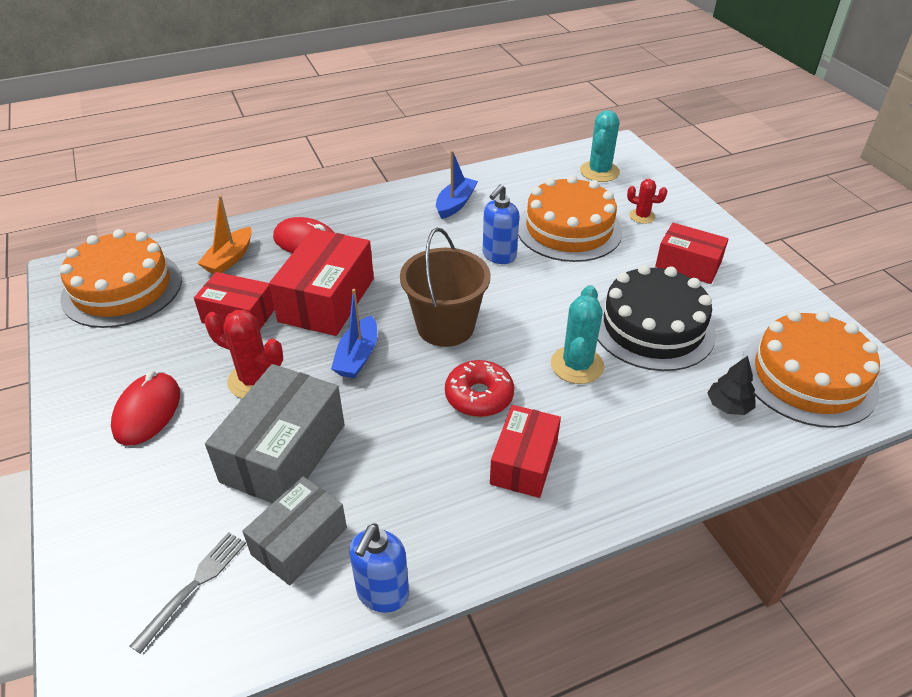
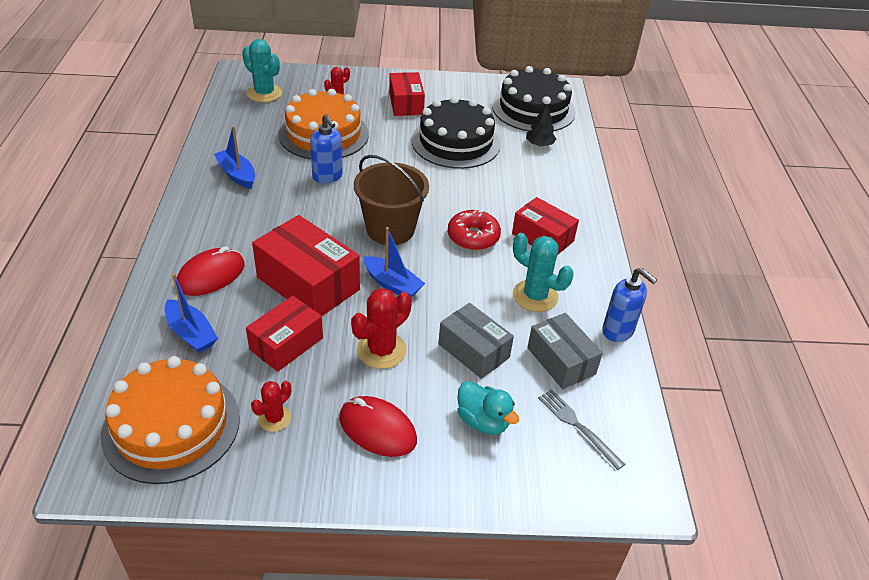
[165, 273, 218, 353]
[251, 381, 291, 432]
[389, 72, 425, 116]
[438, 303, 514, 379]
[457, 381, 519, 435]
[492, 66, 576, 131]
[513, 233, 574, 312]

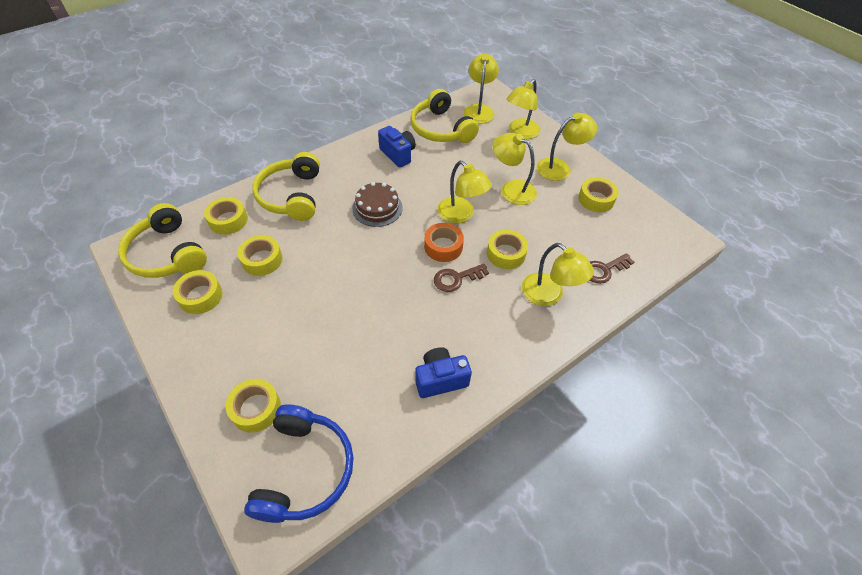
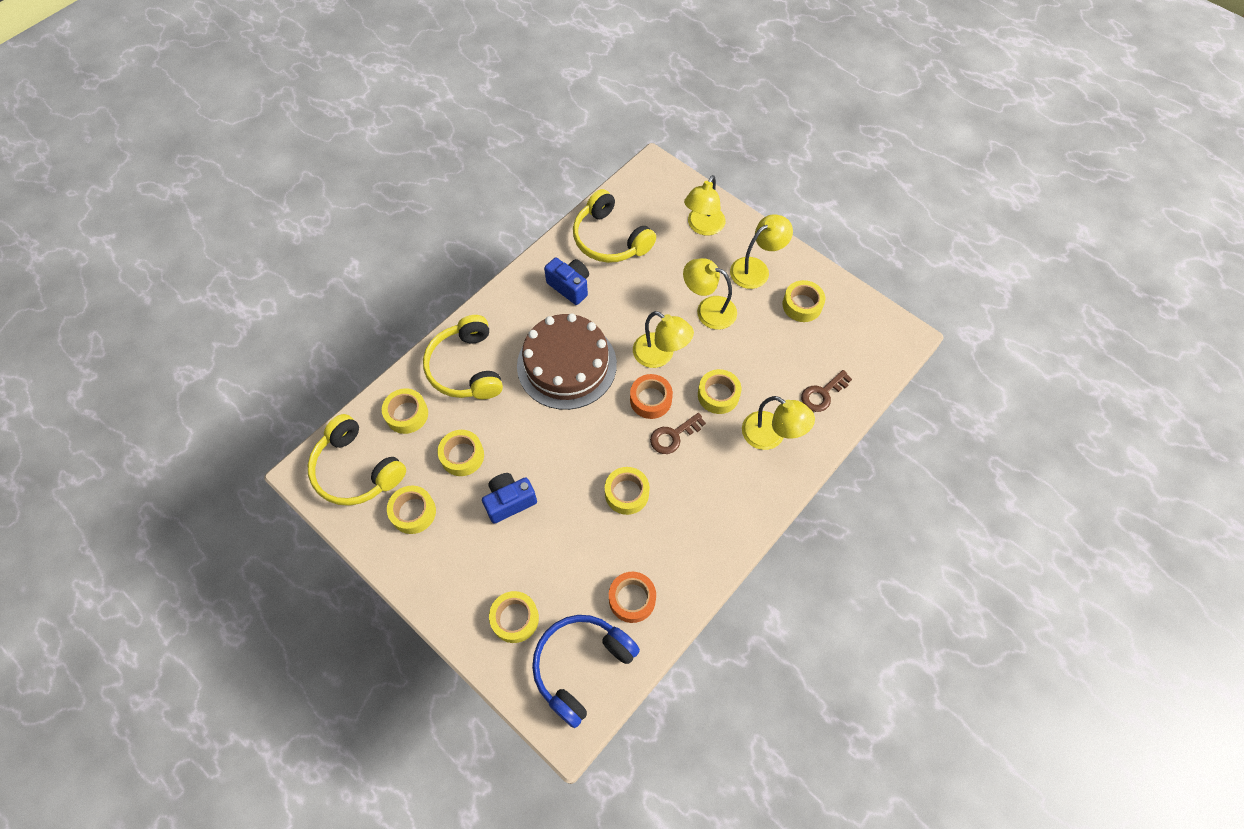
[482, 473, 537, 524]
[517, 313, 617, 410]
[532, 615, 640, 728]
[605, 467, 650, 515]
[609, 572, 656, 623]
[464, 54, 499, 124] (first image)

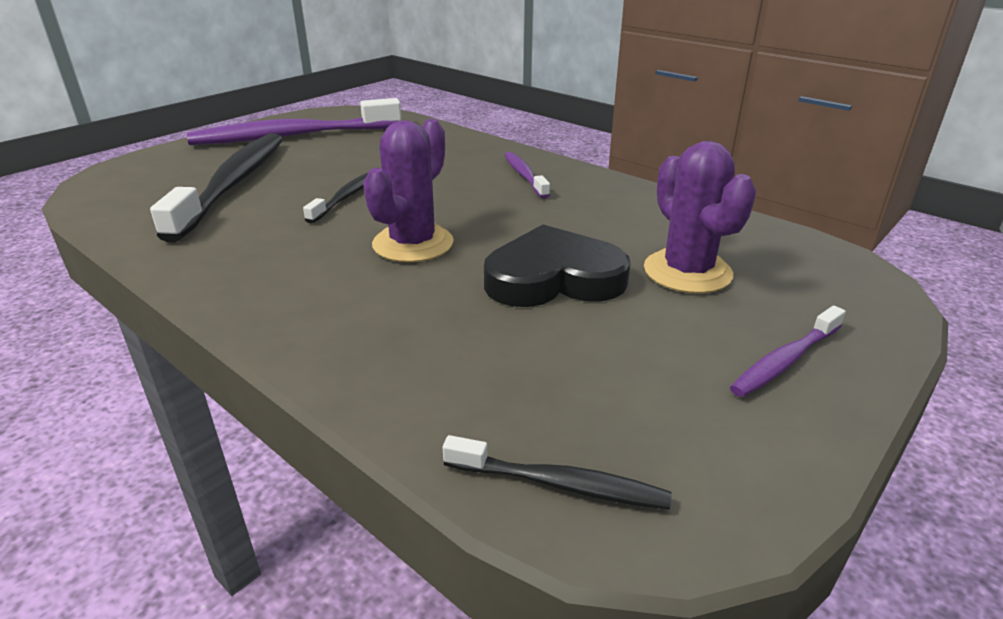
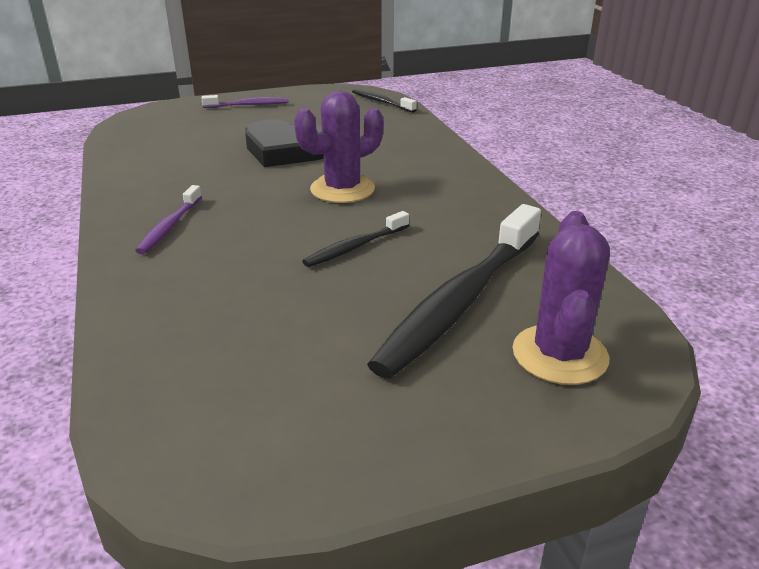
[512, 211, 610, 385]
[187, 98, 402, 145] (first image)

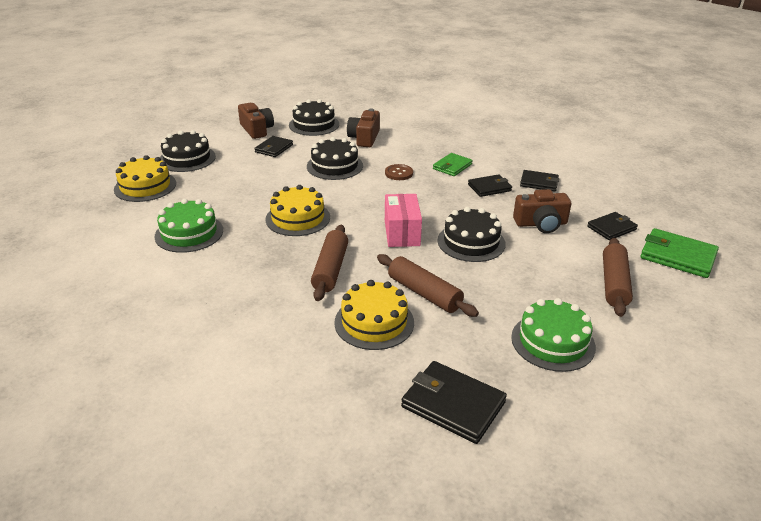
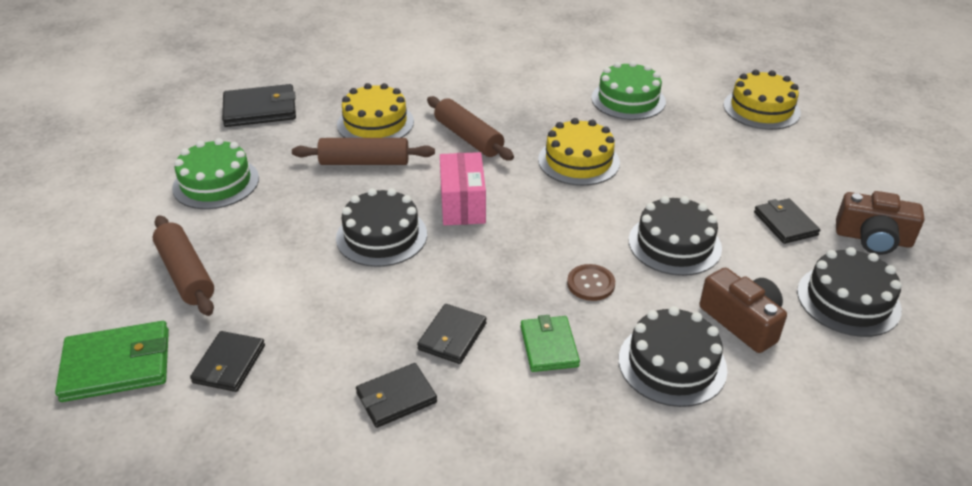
[440, 152, 486, 225]
[619, 306, 727, 407]
[513, 189, 571, 233] (first image)

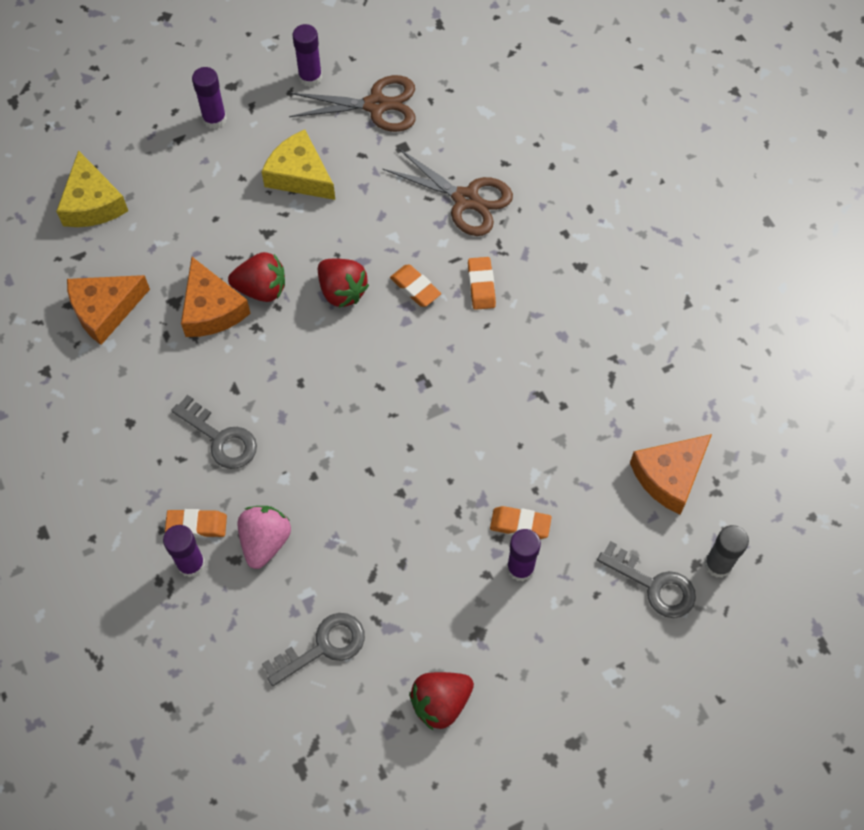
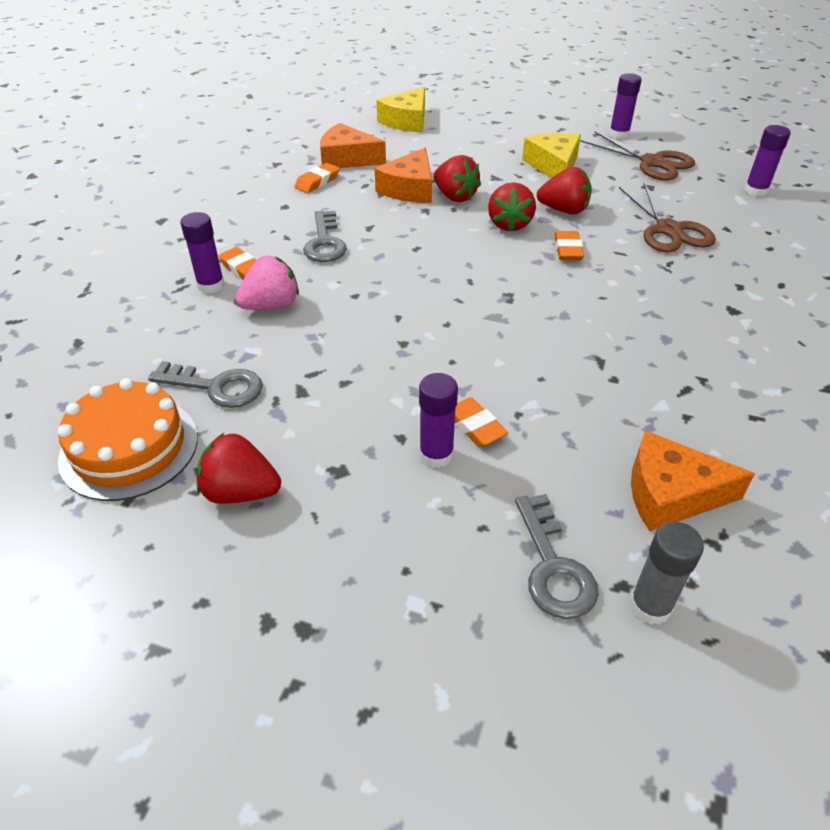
[58, 378, 198, 501]
[295, 163, 340, 193]
[537, 167, 592, 214]
[744, 125, 791, 197]

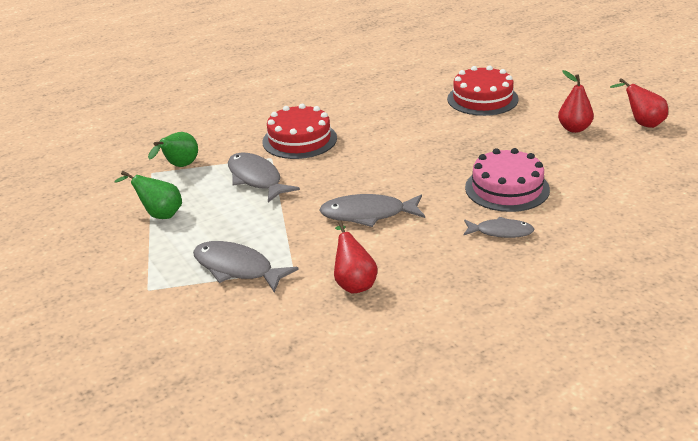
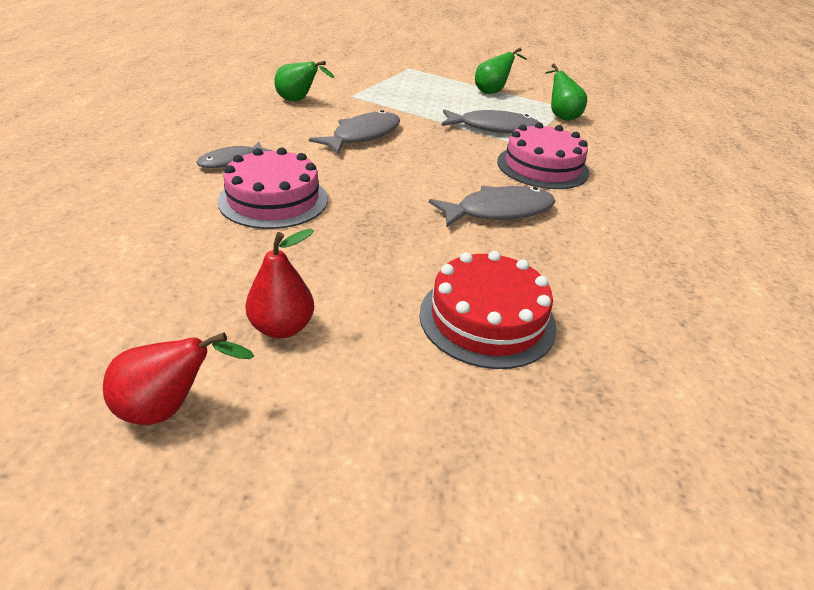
[274, 61, 334, 101]
[429, 186, 555, 227]
[497, 122, 589, 189]

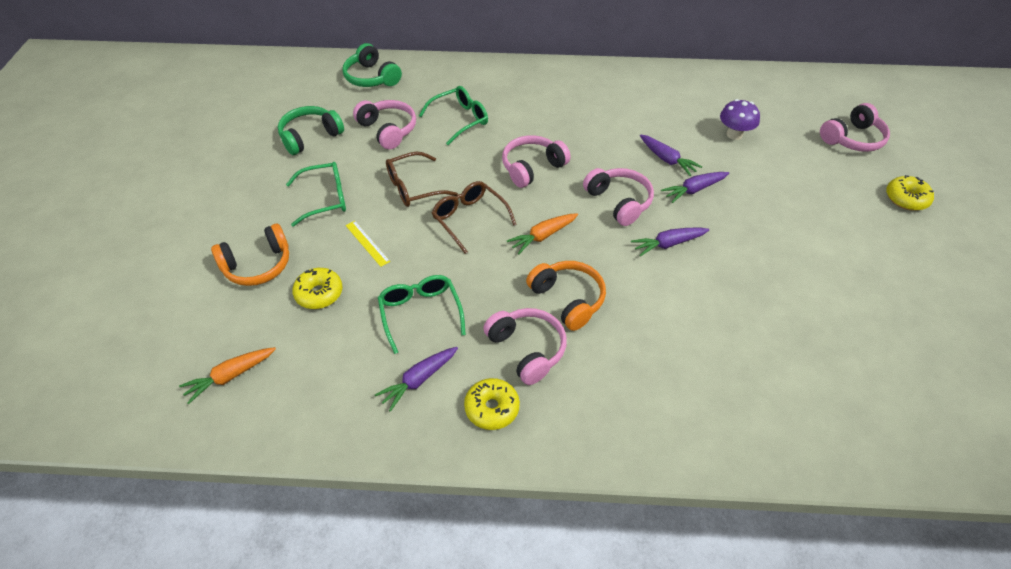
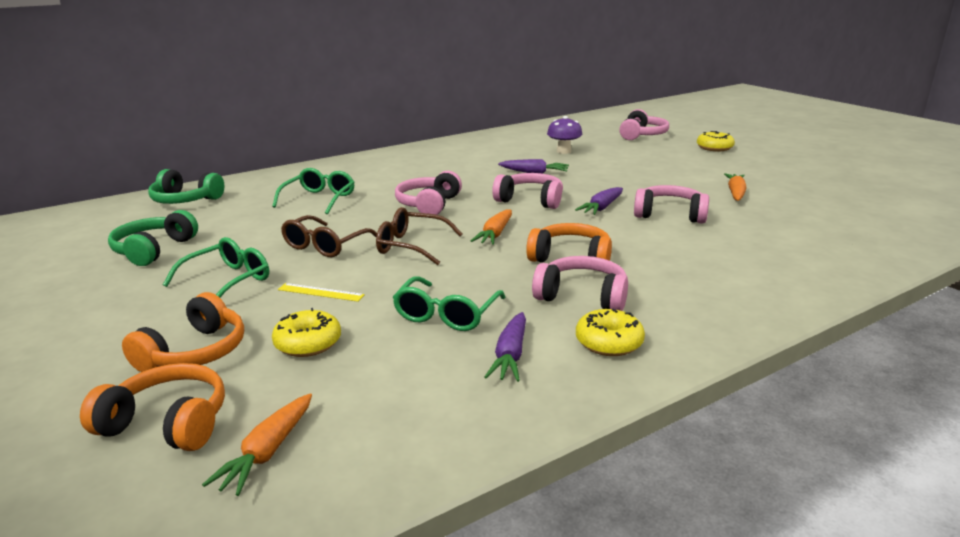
[80, 363, 225, 451]
[393, 276, 506, 331]
[634, 185, 709, 223]
[724, 173, 747, 201]
[661, 172, 729, 203] (first image)

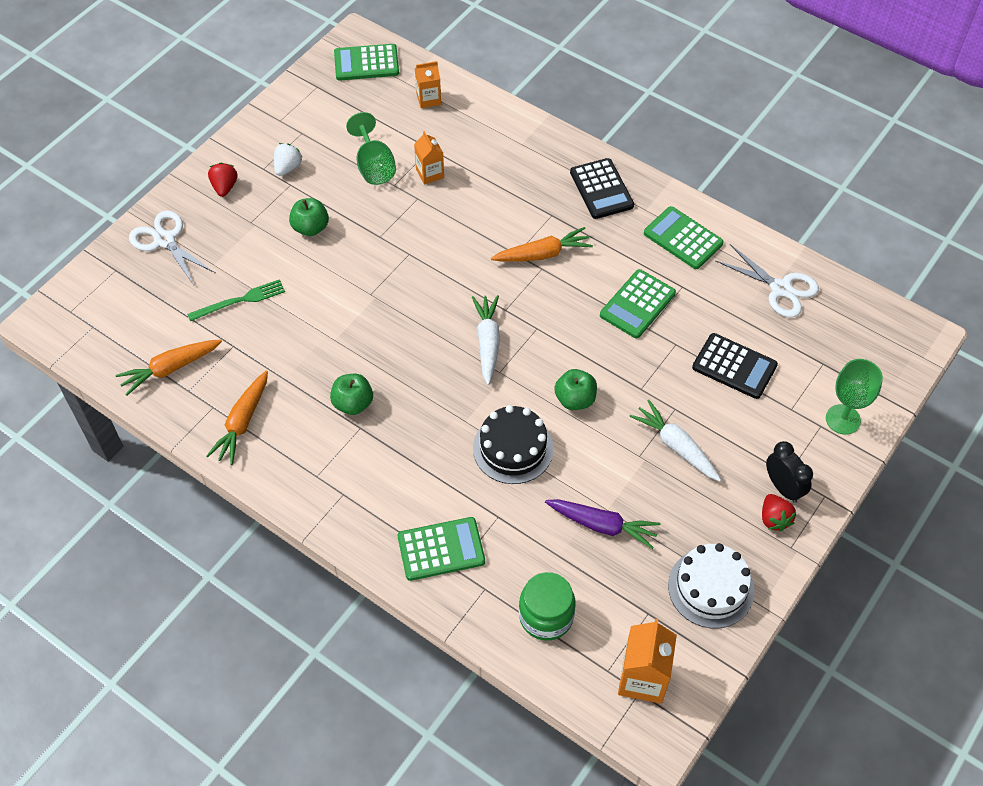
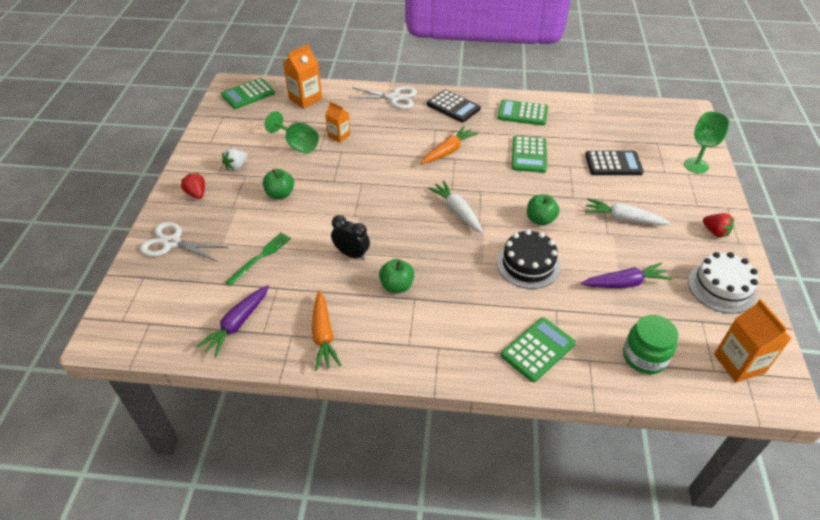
[196, 285, 269, 357]
[222, 148, 247, 171]
[283, 44, 322, 109]
[331, 215, 370, 260]
[348, 86, 417, 109]

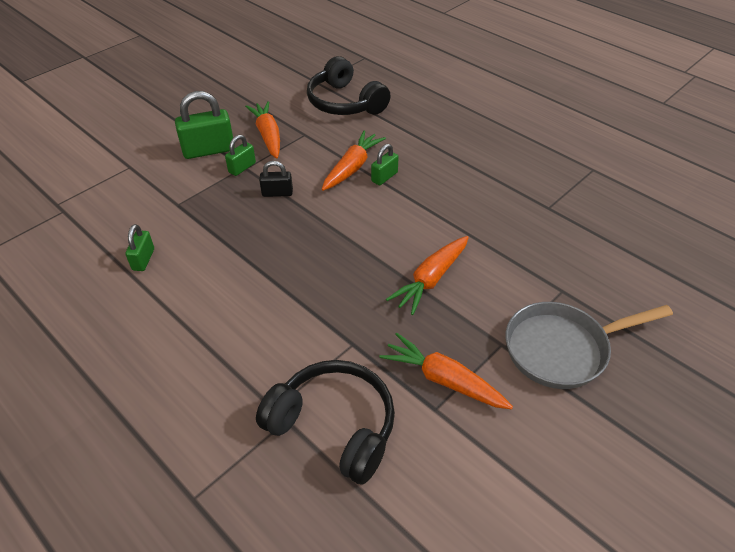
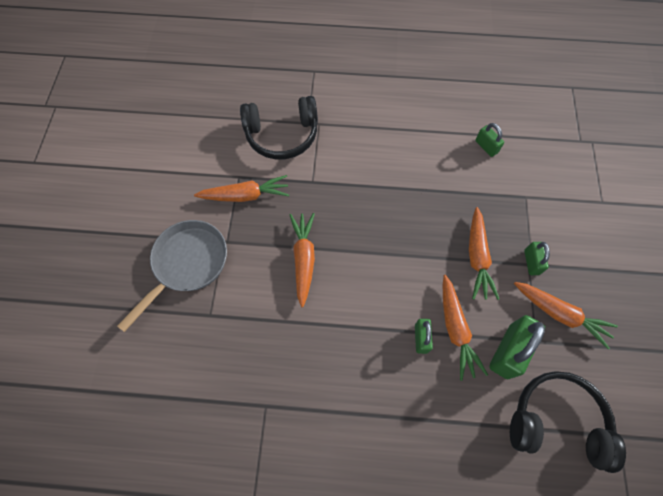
[469, 207, 499, 300]
[489, 315, 545, 379]

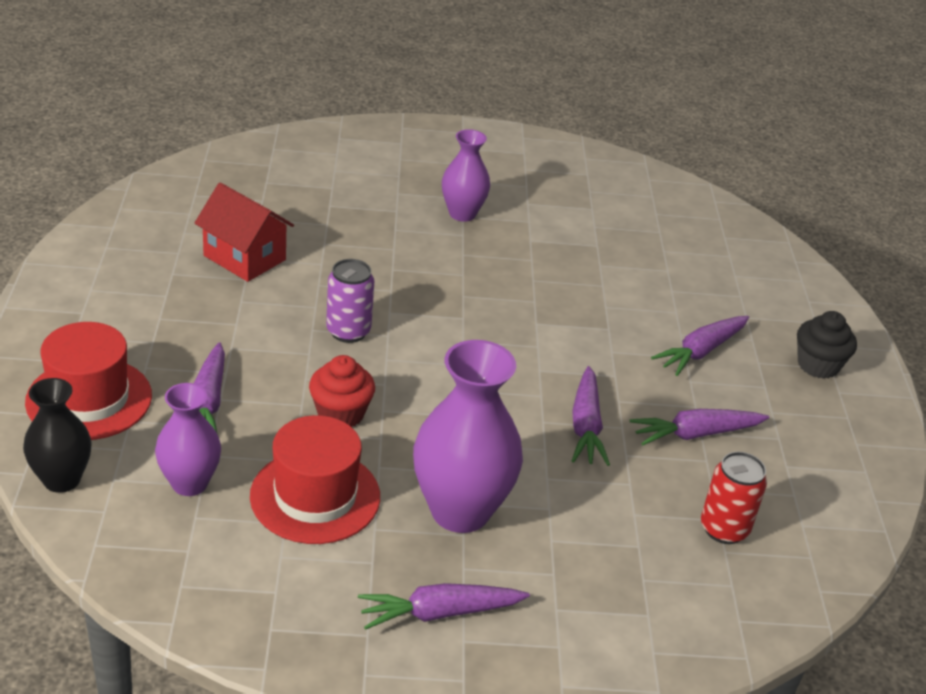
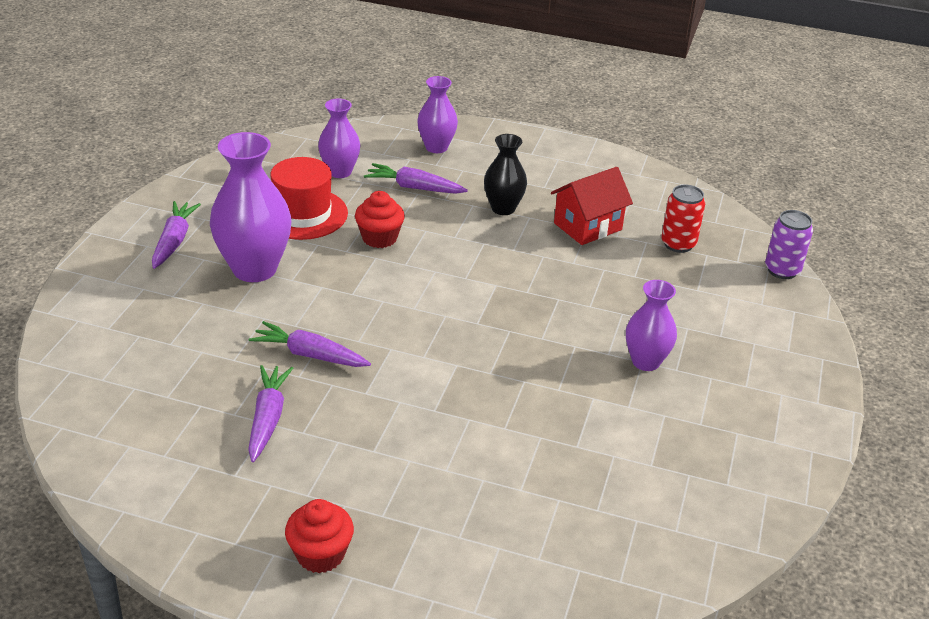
[285, 499, 354, 573]
[417, 76, 458, 153]
[484, 134, 527, 215]
[661, 184, 705, 253]
[765, 210, 813, 279]
[651, 316, 749, 376] (first image)

